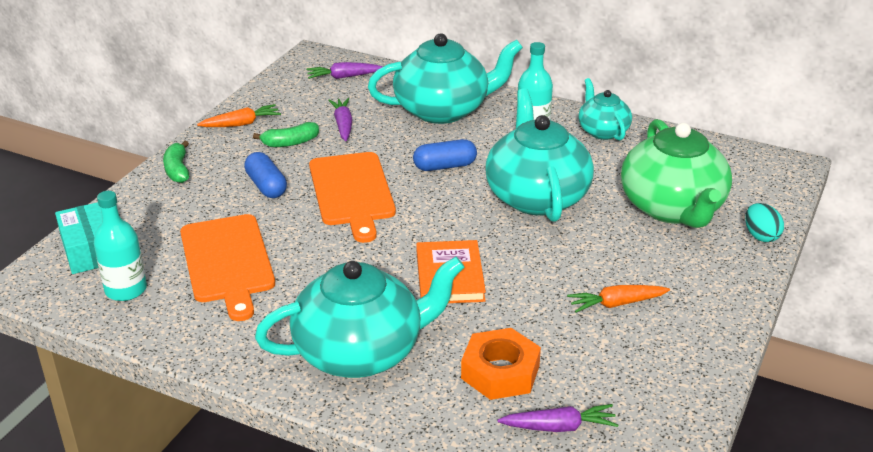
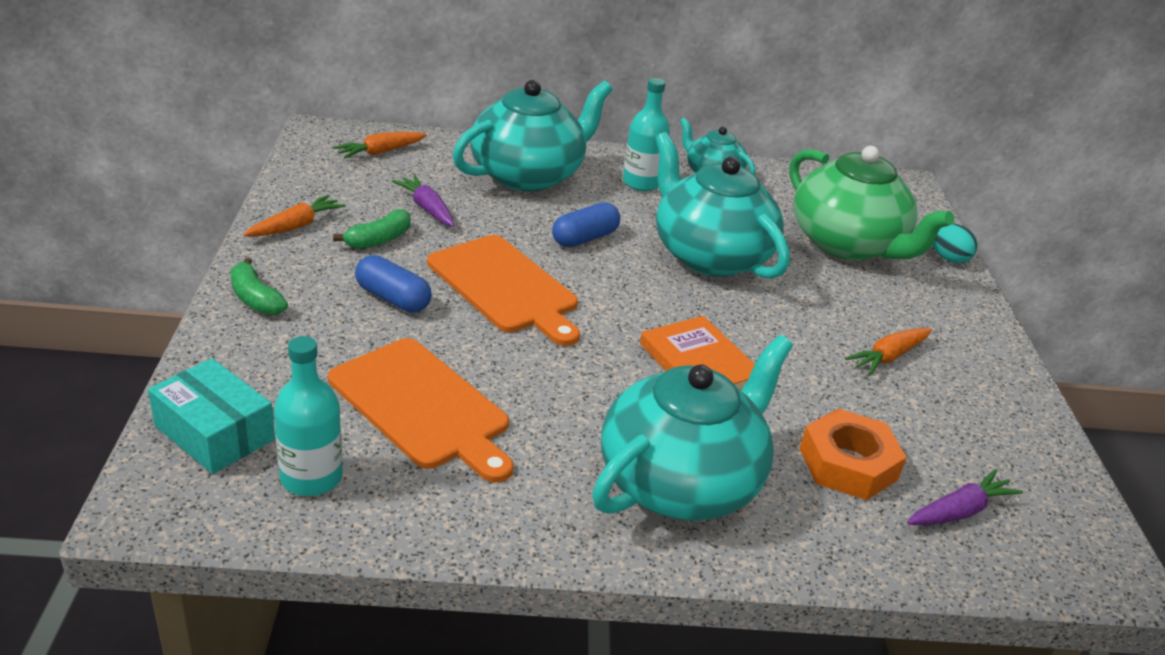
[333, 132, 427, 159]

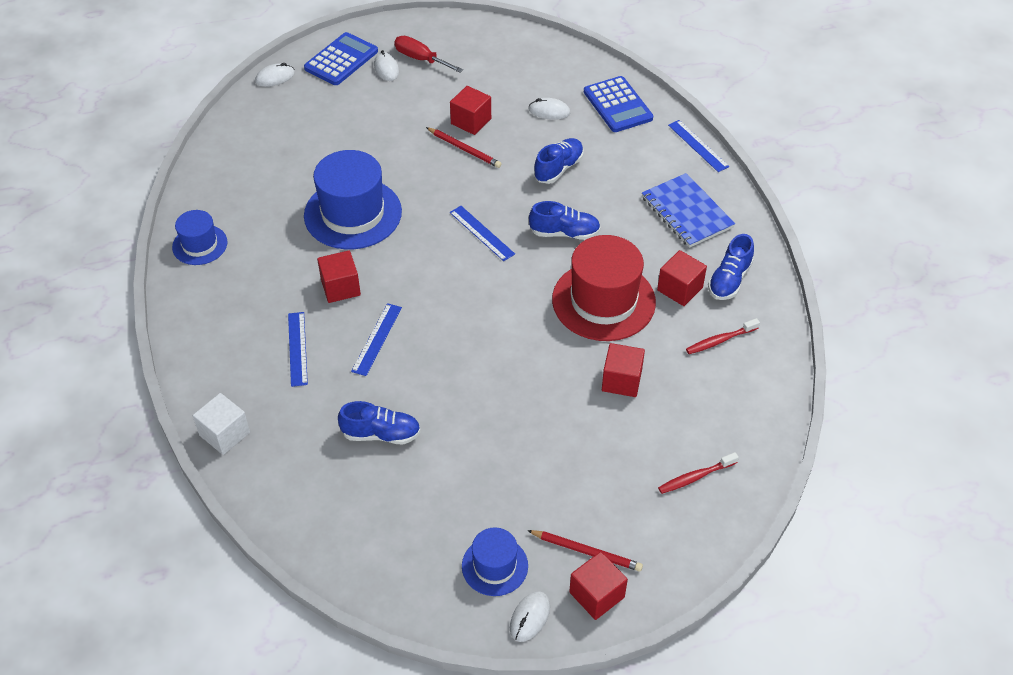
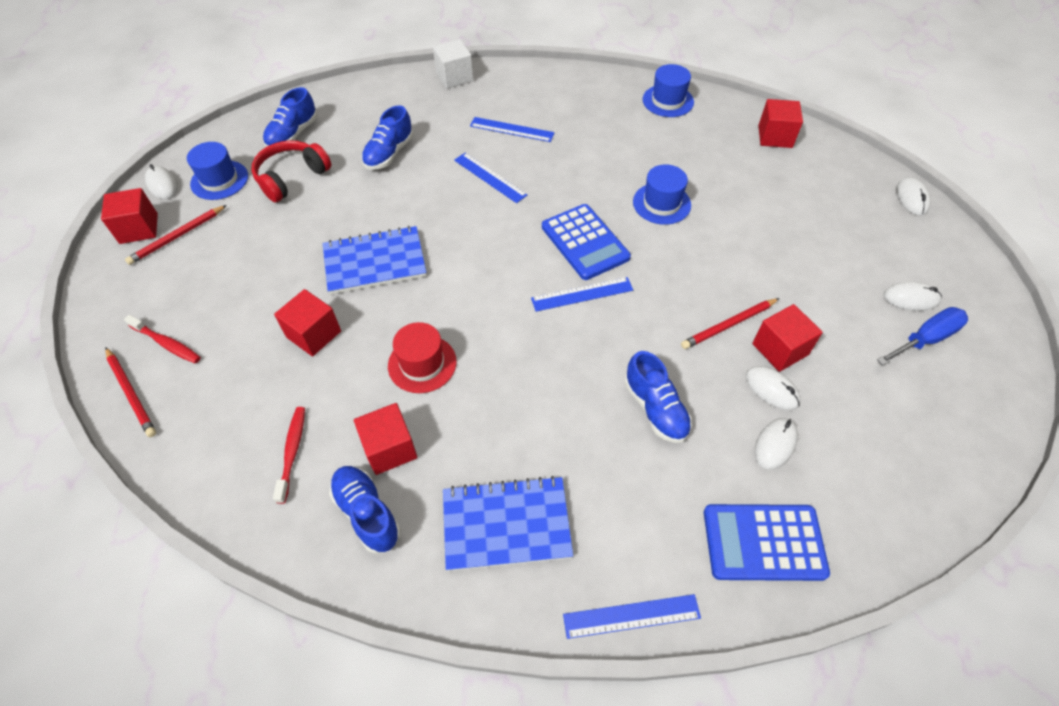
[105, 348, 156, 437]
[124, 315, 201, 363]
[251, 140, 331, 202]
[263, 87, 317, 147]
[322, 226, 426, 294]
[388, 322, 457, 393]
[542, 204, 631, 280]
[633, 165, 691, 225]
[746, 366, 801, 410]
[758, 99, 803, 148]
[877, 307, 968, 365]

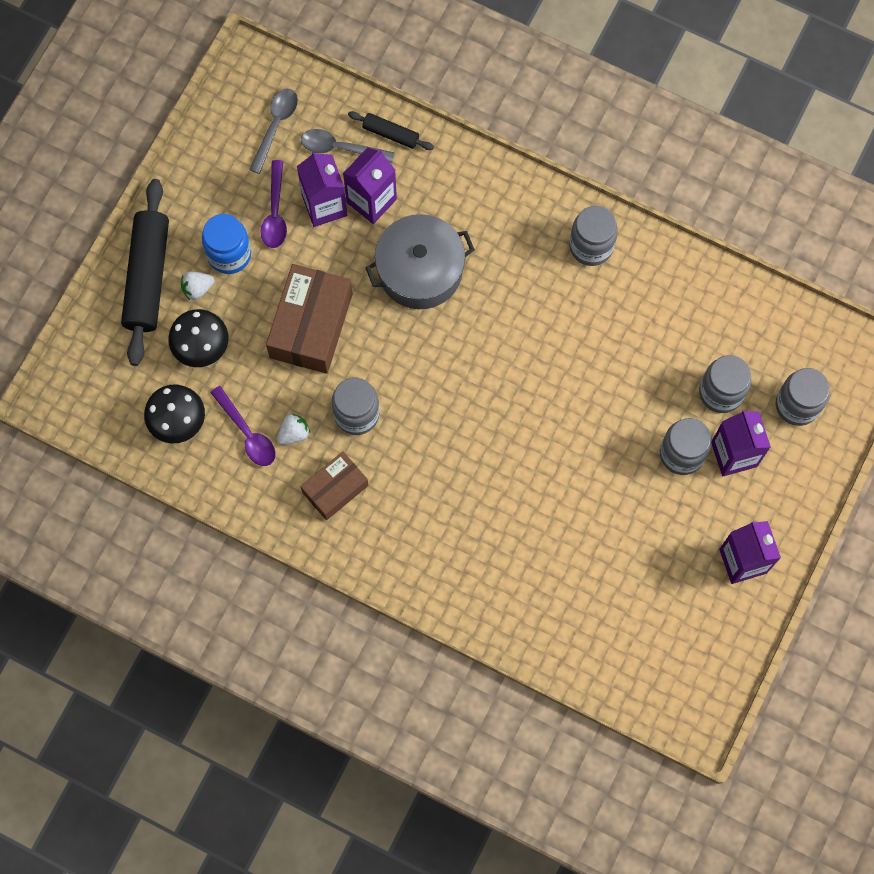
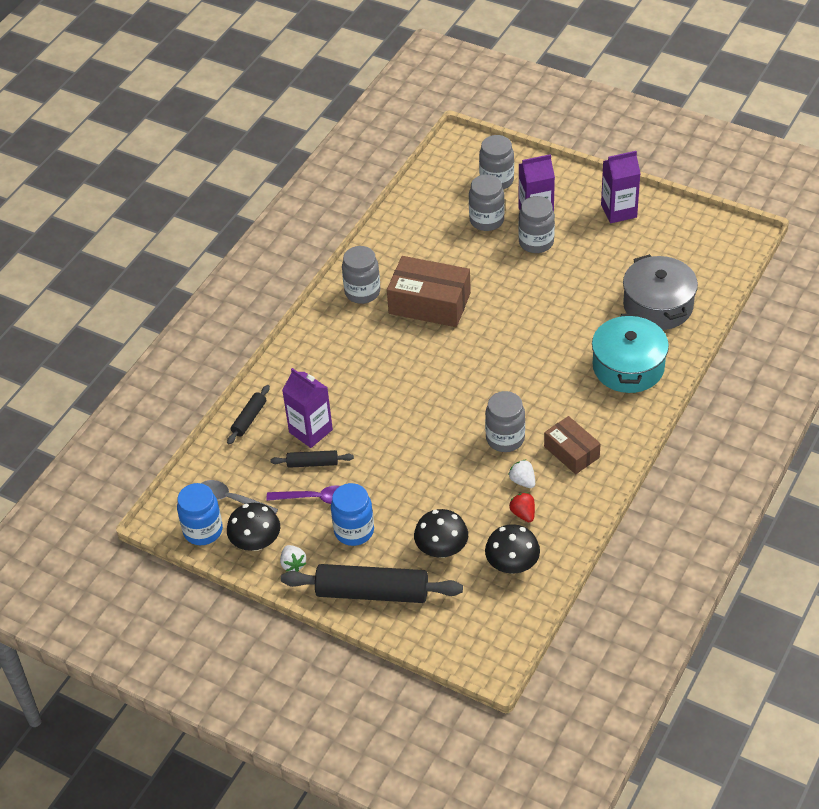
[177, 483, 223, 545]
[227, 503, 280, 551]
[270, 450, 354, 468]
[280, 545, 306, 572]
[387, 256, 471, 327]
[509, 492, 535, 522]
[592, 314, 669, 393]
[623, 254, 698, 330]
[301, 129, 394, 163] (first image)

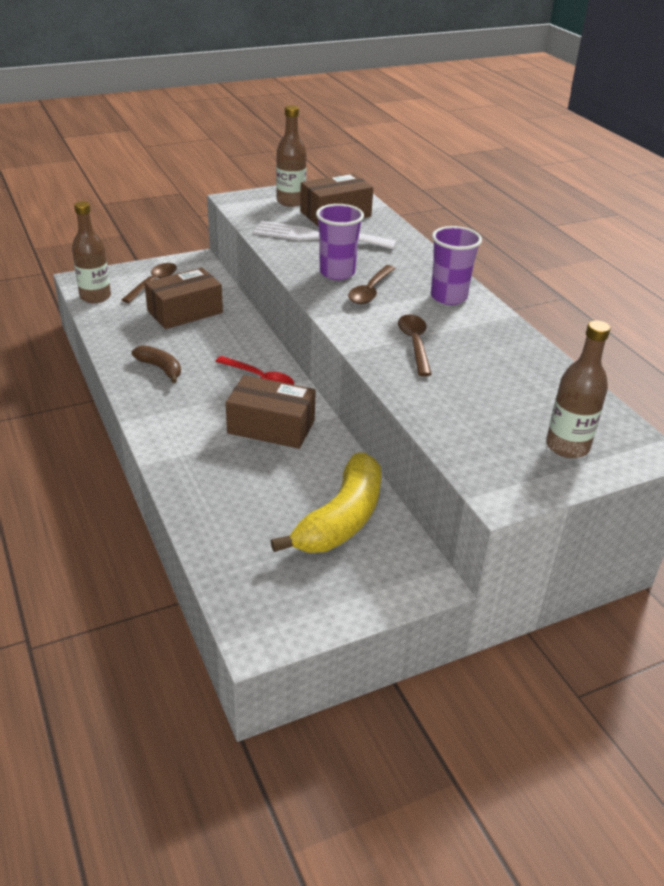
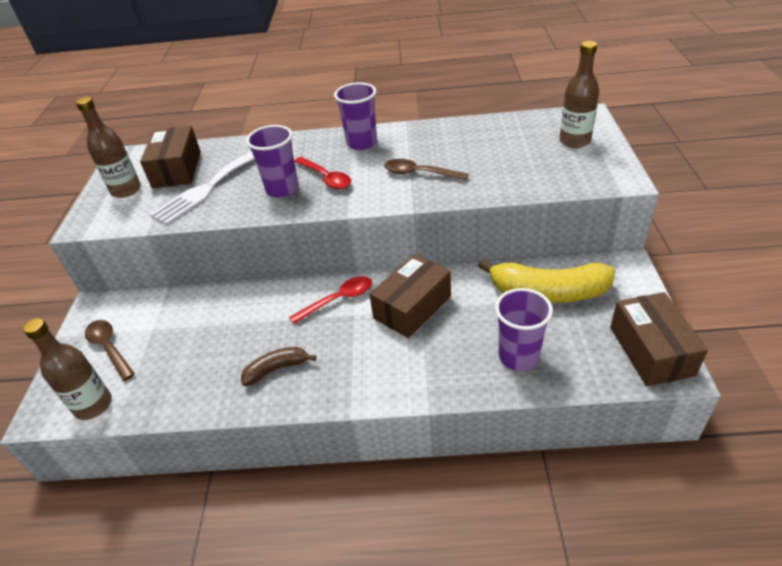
[294, 157, 351, 189]
[478, 259, 615, 303]
[495, 288, 553, 371]
[610, 292, 708, 386]

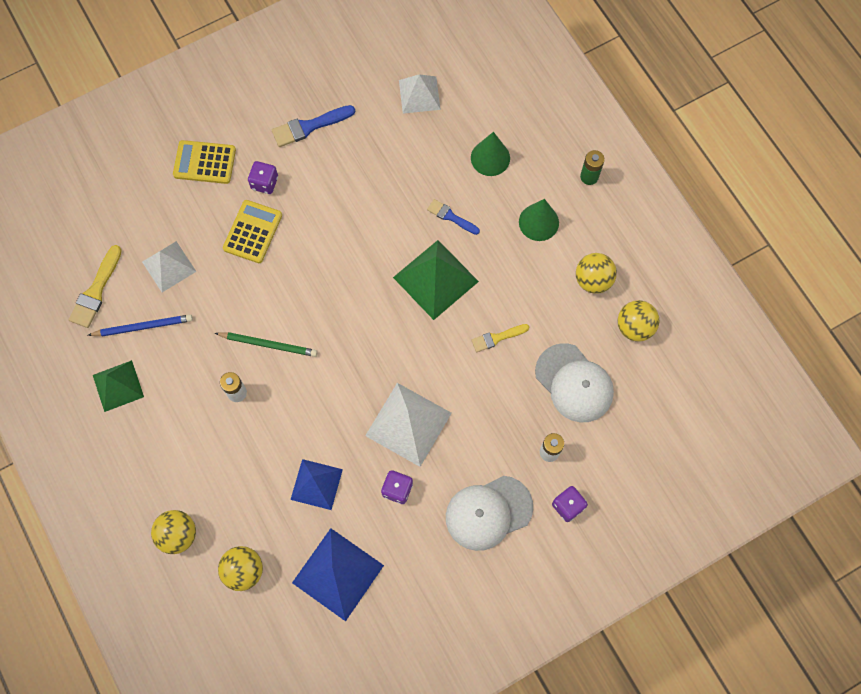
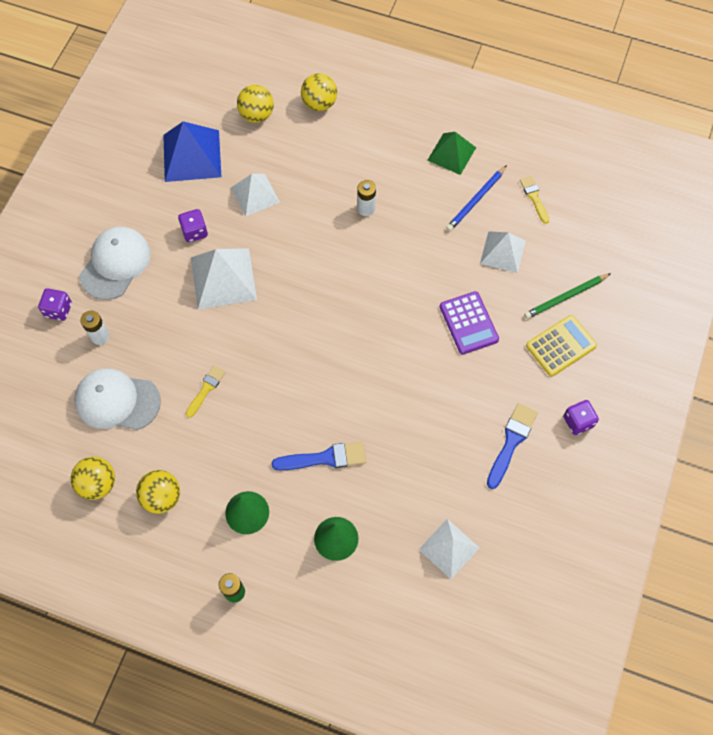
[231, 174, 280, 217]
[272, 441, 366, 471]
[440, 291, 499, 354]
[520, 176, 549, 224]
[524, 273, 611, 319]
[563, 400, 599, 435]
[393, 240, 479, 320] (first image)

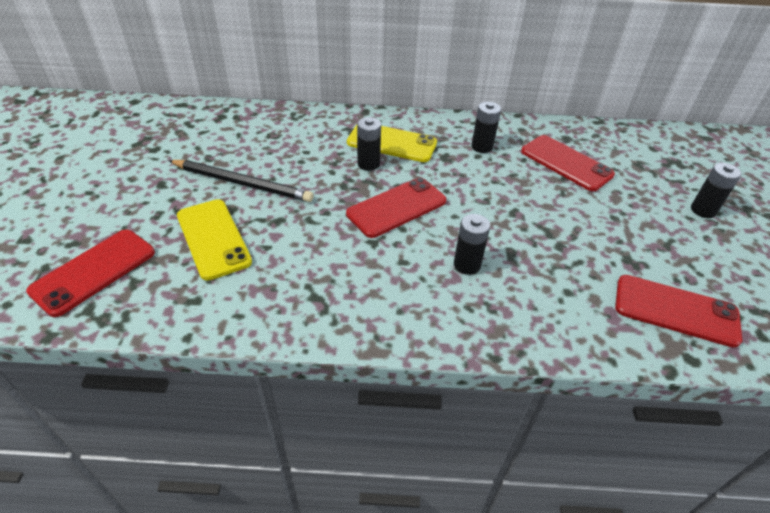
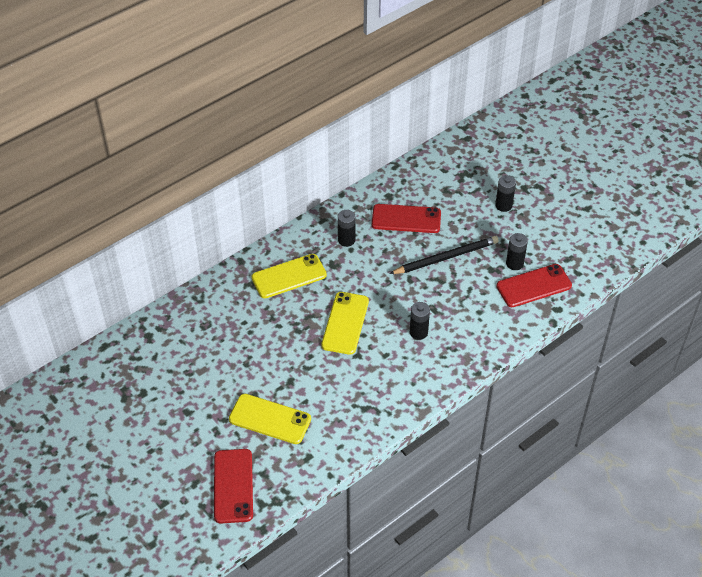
[321, 292, 369, 355]
[389, 236, 499, 274]
[506, 233, 528, 270]

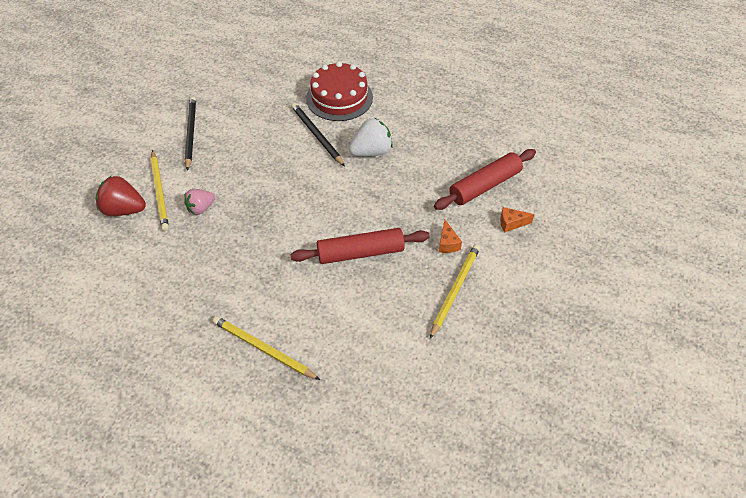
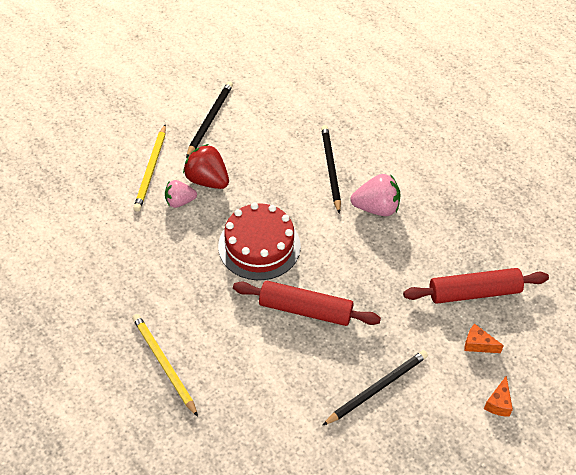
[183, 144, 229, 189]
[218, 203, 301, 280]
[322, 350, 428, 426]
[350, 174, 401, 216]
[484, 376, 513, 417]

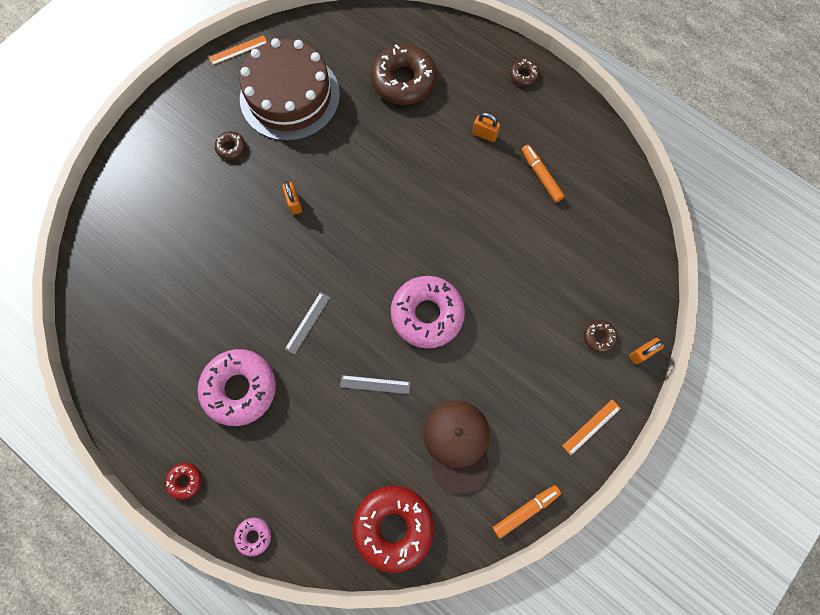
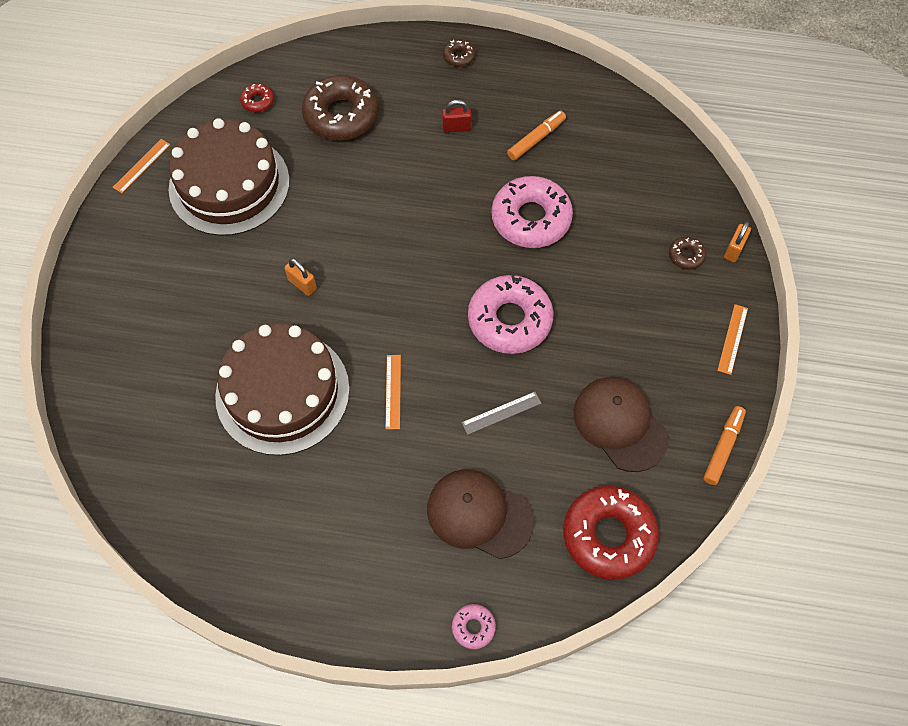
[215, 324, 350, 455]
[240, 84, 274, 113]
[385, 355, 401, 429]
[427, 469, 534, 559]
[442, 100, 471, 133]
[492, 176, 573, 248]
[507, 111, 566, 161]
[215, 131, 246, 160] (first image)

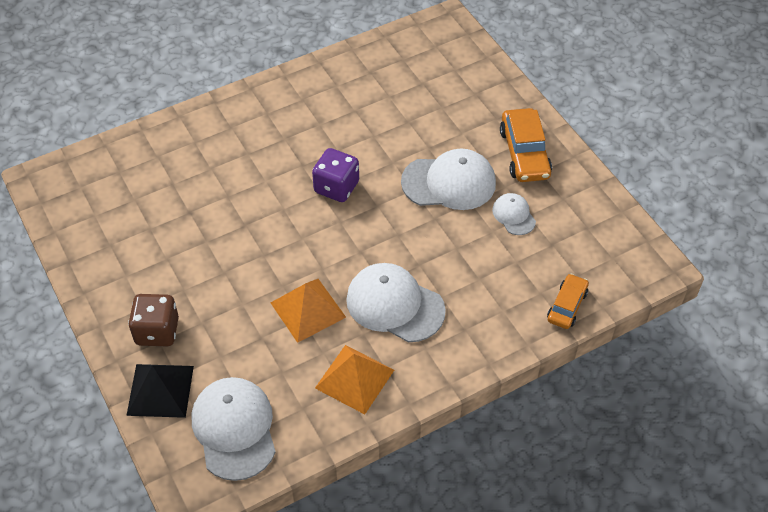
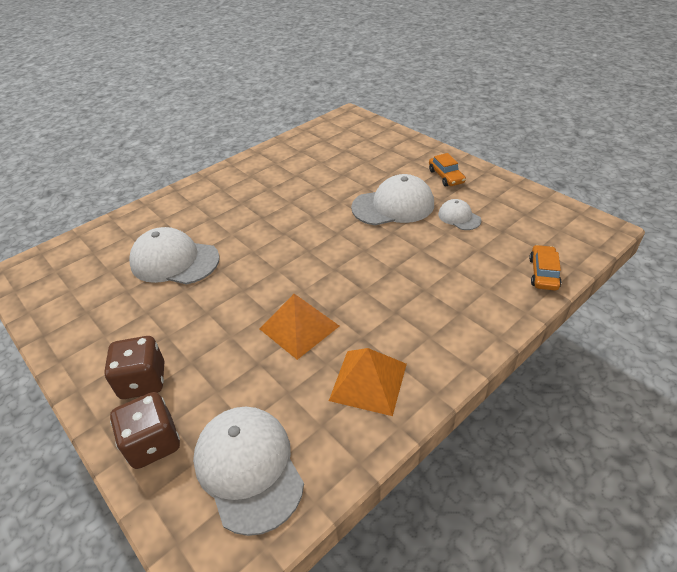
[110, 392, 180, 469]
[129, 227, 220, 285]
[429, 153, 466, 187]
[312, 148, 359, 202] (first image)

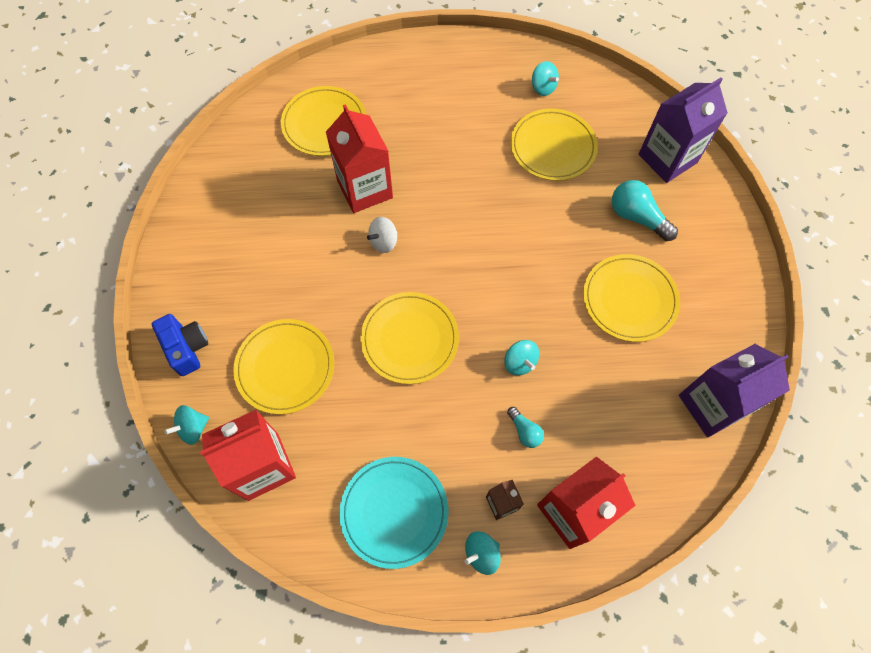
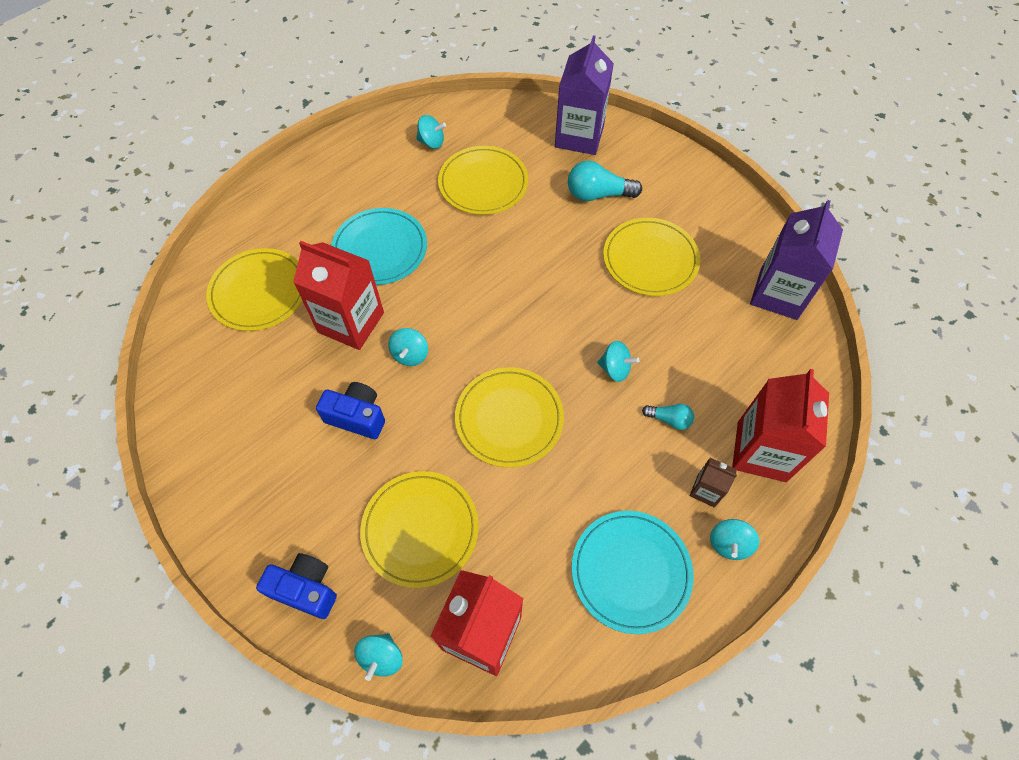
[316, 382, 385, 439]
[331, 208, 427, 285]
[388, 328, 428, 366]

